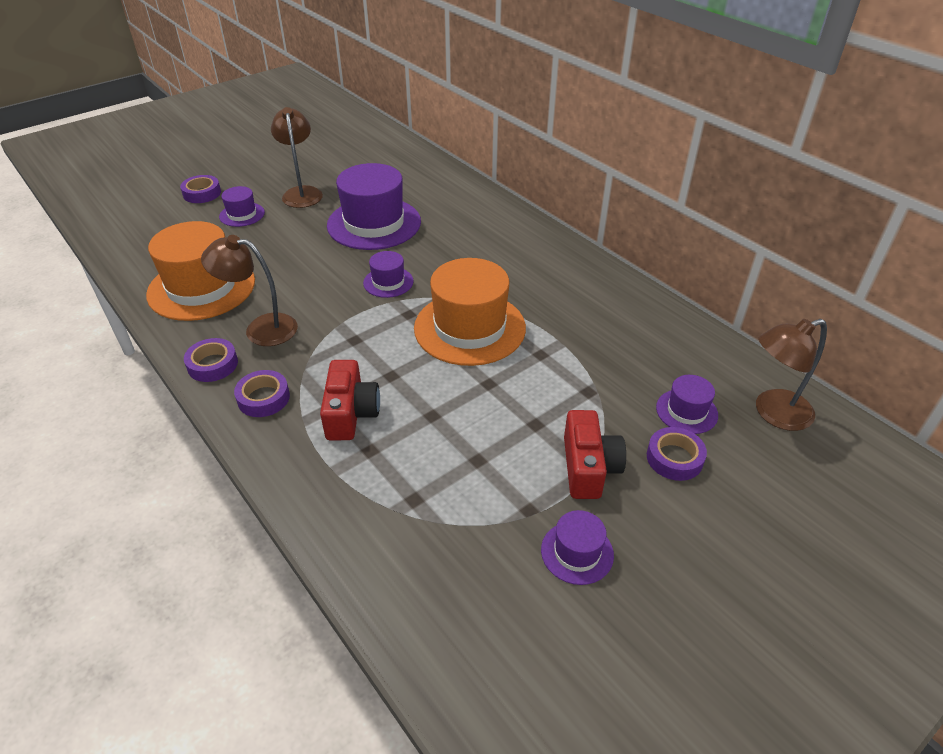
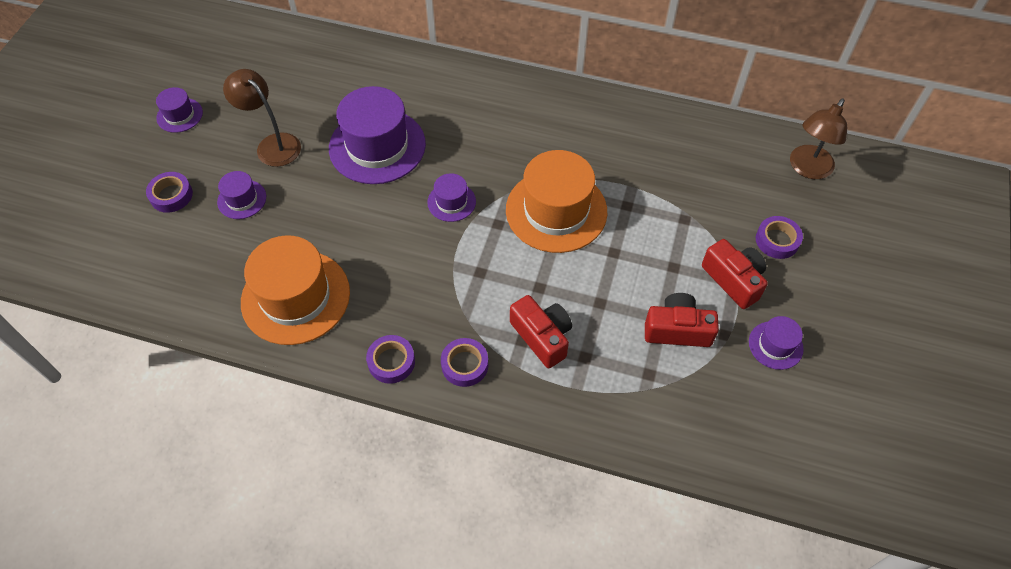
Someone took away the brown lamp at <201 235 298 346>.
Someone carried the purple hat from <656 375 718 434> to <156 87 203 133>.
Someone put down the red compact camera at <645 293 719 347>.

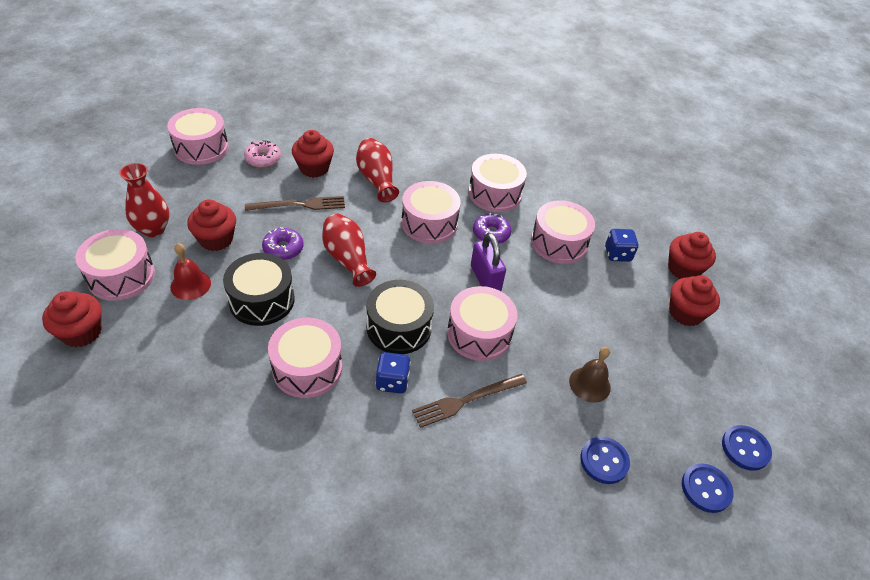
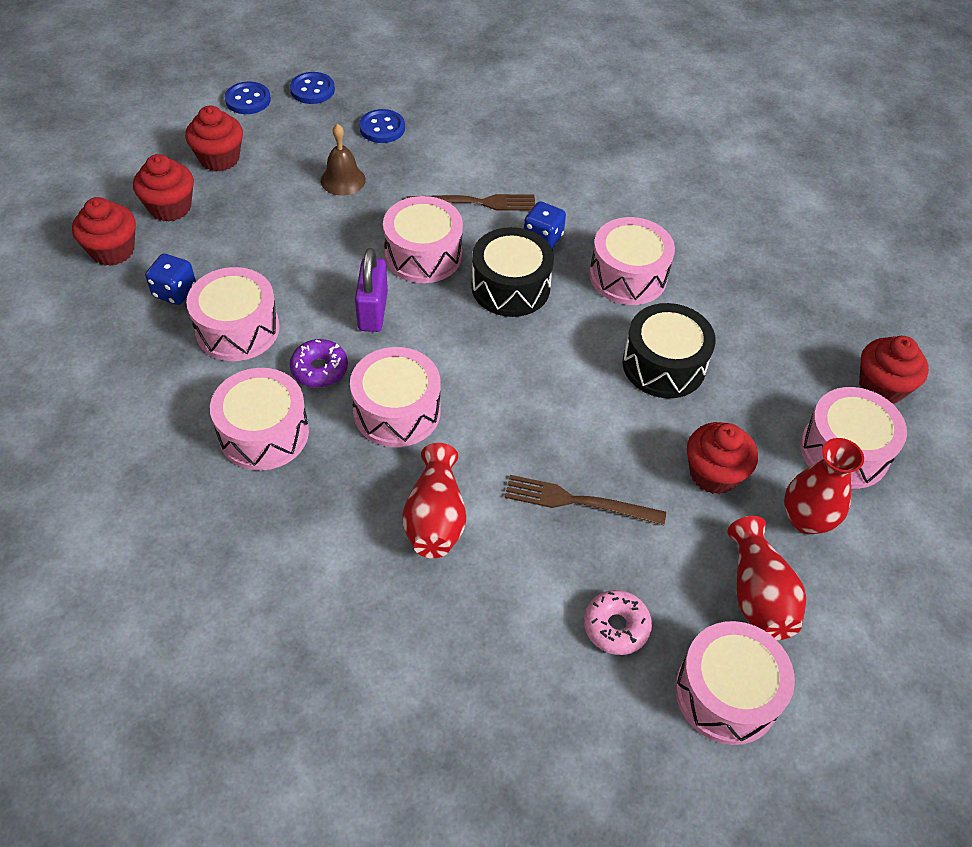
Someone carried the red cupcake from <292 130 334 178> to <185 106 243 171>.
Someone carried the red flower vase from <322 214 376 287> to <727 516 806 640>.
Someone took away the purple donut at <262 227 303 260>.
Someone took away the red hand bell at <170 243 211 300>.

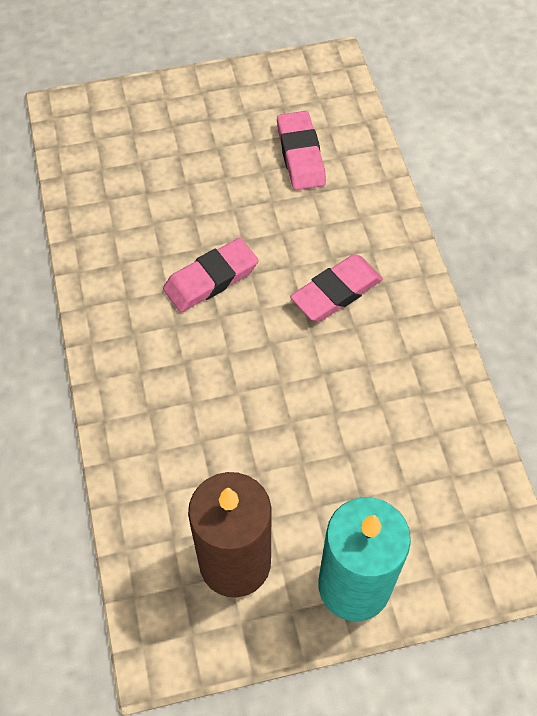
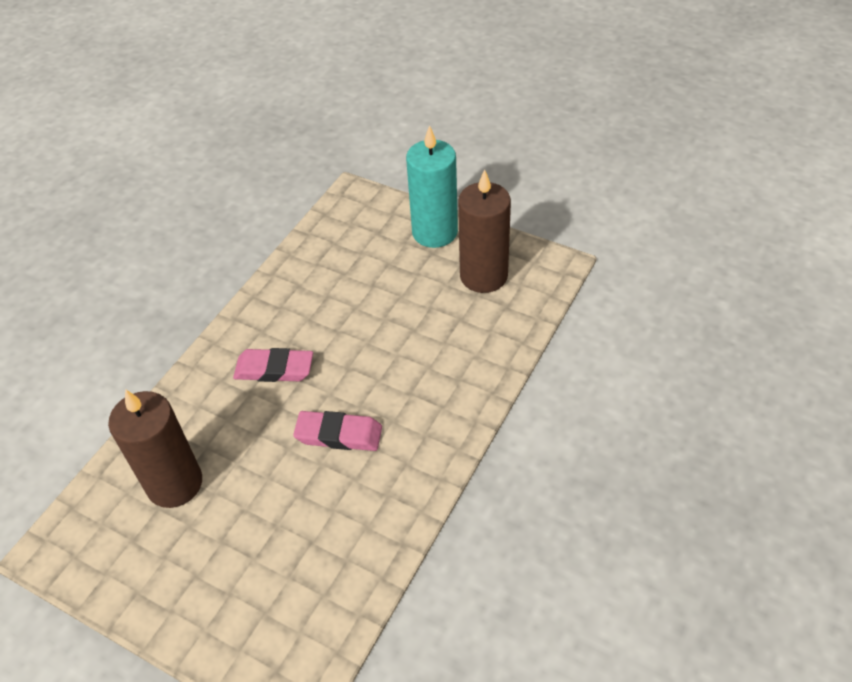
Someone swapped the rosy gum eraser at <277 111 326 190> for the brown wax candle at <108 389 202 508>.

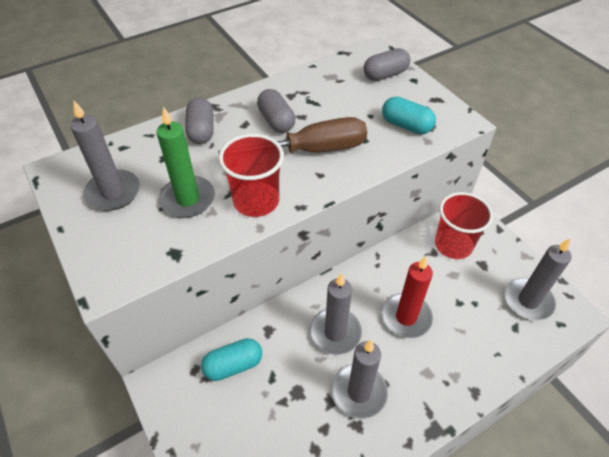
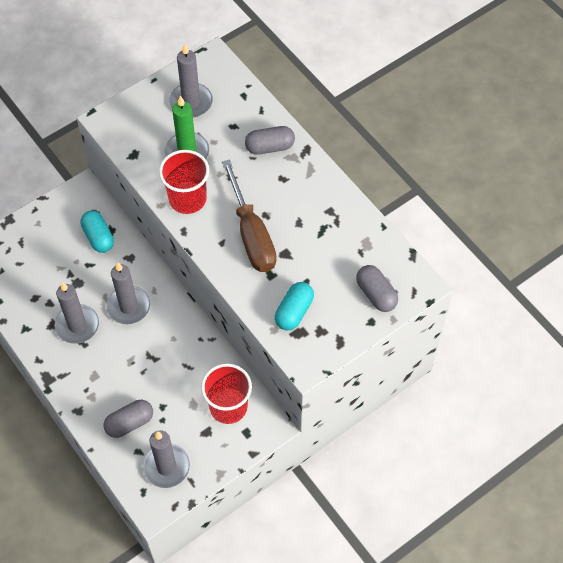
Someone carried the ash-grey pill from <257 89 295 133> to <104 400 153 438>.
Someone took away the red wax candle at <381 256 433 338>.

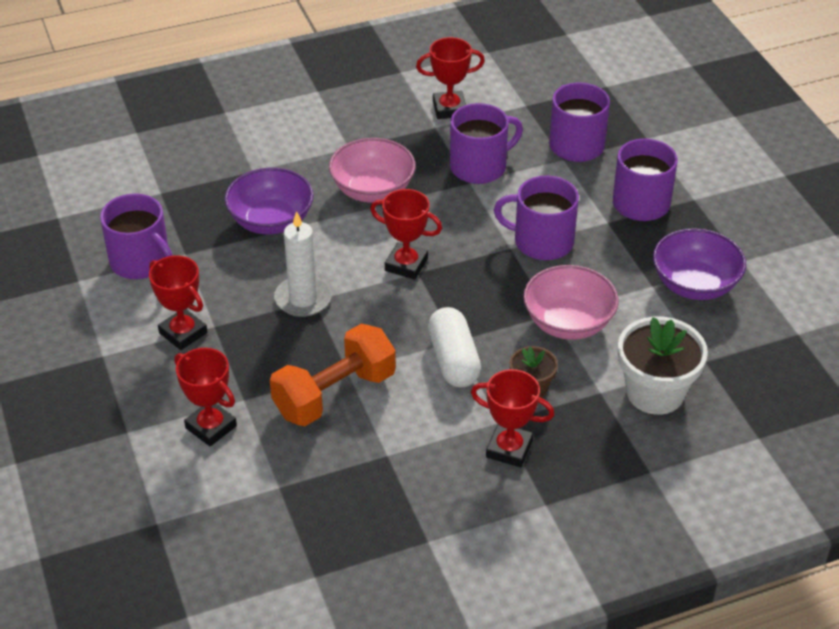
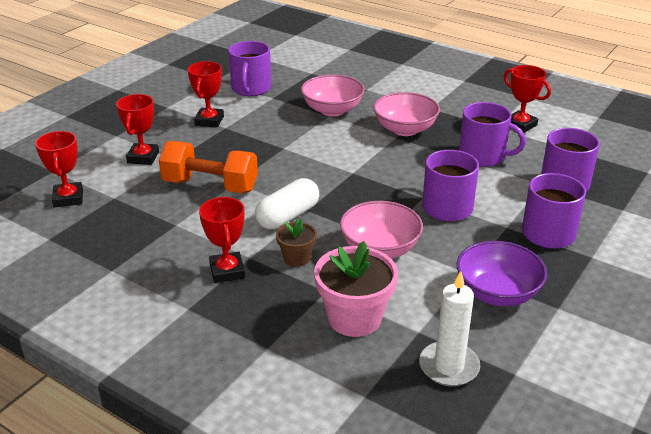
Someone repainted the purple deep dish at <225 168 314 235>, which became the rosy deep dish at <301 75 365 116>.
Someone carried the red trophy from <370 189 442 280> to <35 131 83 208>.
Someone carried the white wax candle from <274 211 332 317> to <419 271 480 386>.
Someone repainted the white potted plant at <618 316 708 415>, which became the rosy potted plant at <314 241 398 337>.

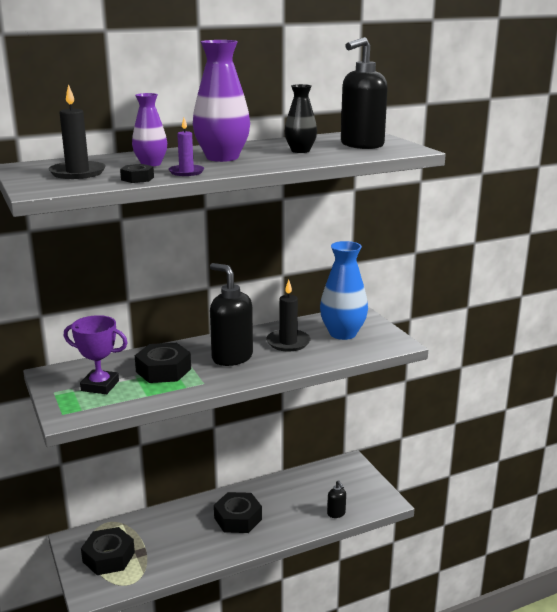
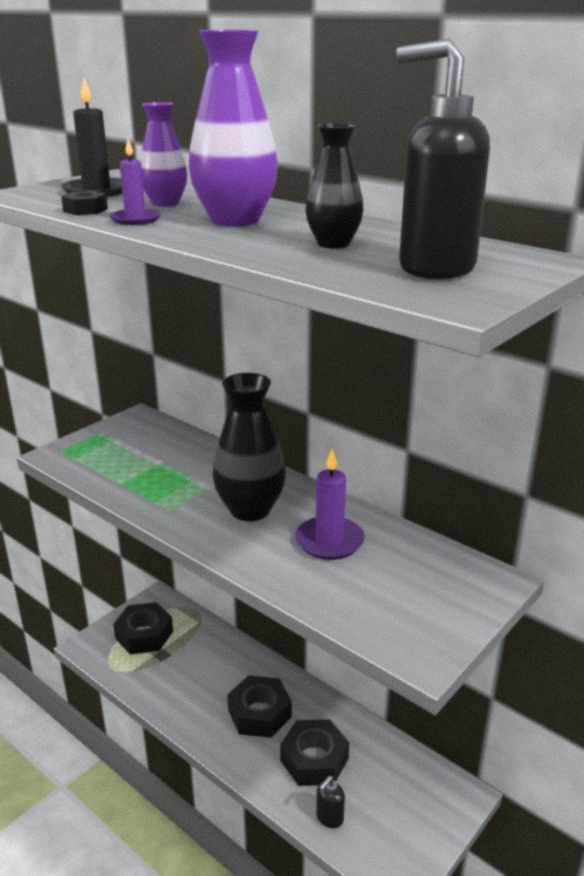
Someone took away the royal blue flower vase at <320 241 368 340>.
Someone swapped the ebony pump bottle at <210 263 253 366> for the ebony flower vase at <213 373 286 521>.
Someone repainted the ebony wax candle at <266 280 310 351>, which became the purple wax candle at <295 449 365 560>.
Someone took away the purple trophy at <64 315 128 394>.
Someone carried the ebony nut from <135 343 191 383> to <280 719 349 786>.

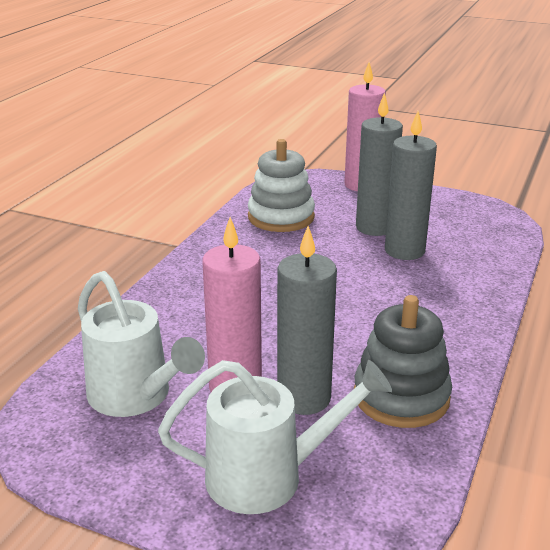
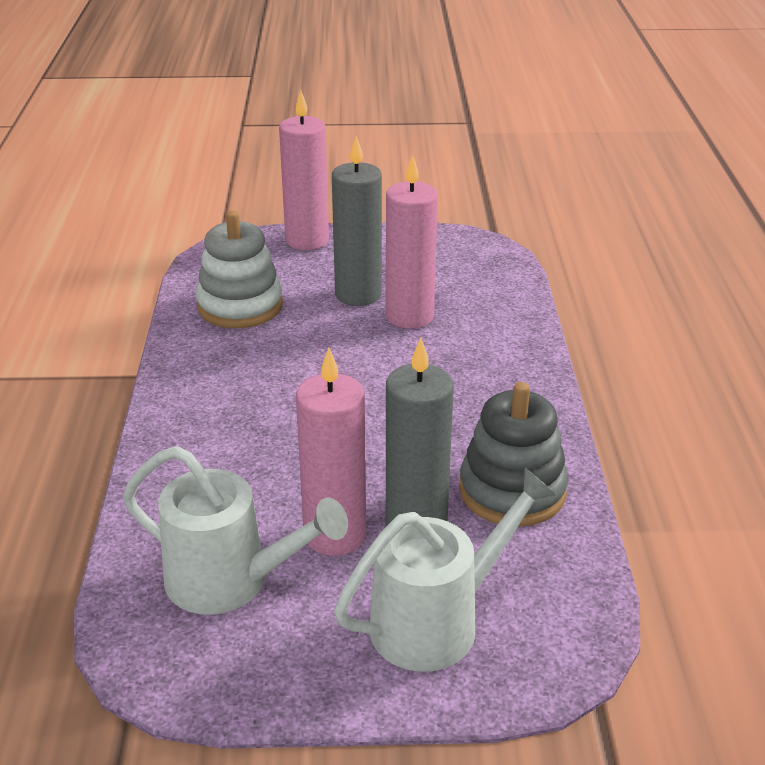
Someone repainted the ash-grey wax candle at <385 111 437 260>, which became the rosy wax candle at <386 154 438 329>.

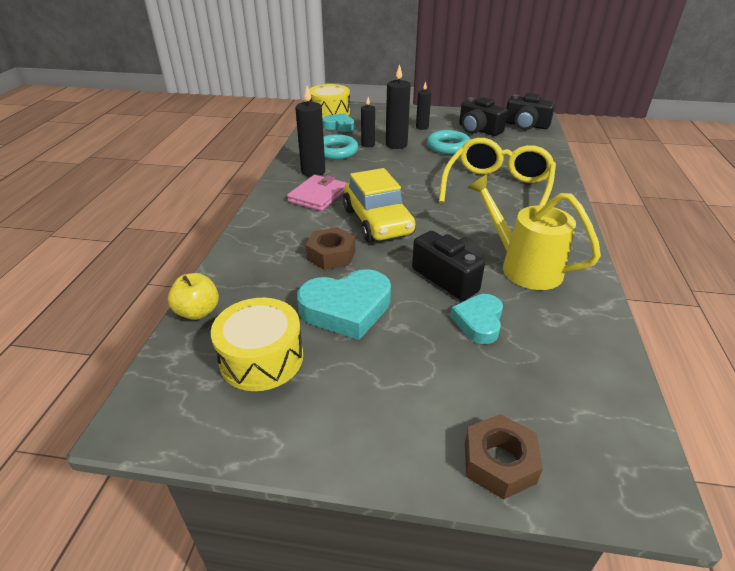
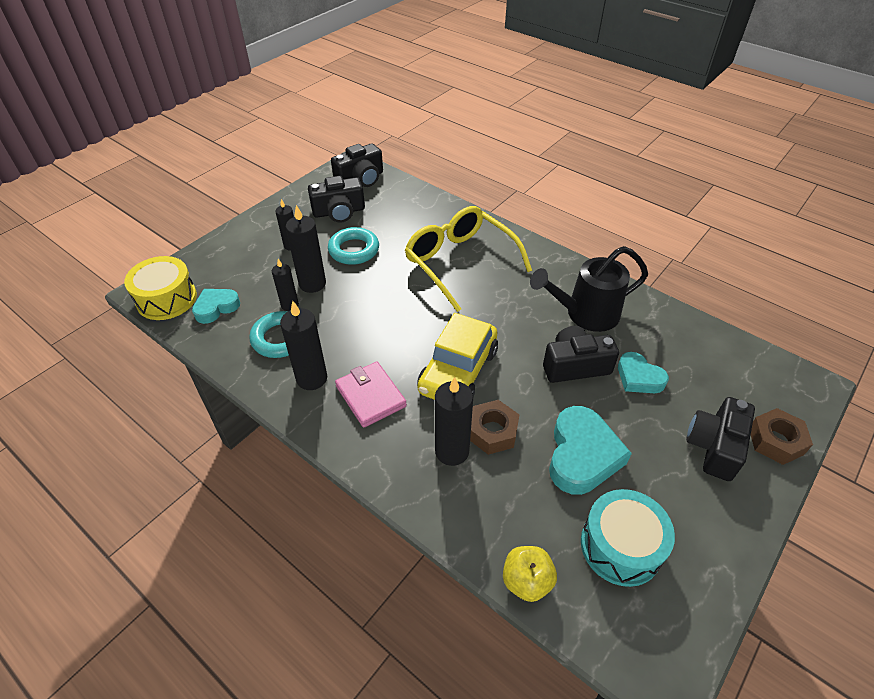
Someone rotated the golden automobile at <343 168 416 242> by 105 degrees clockwise.
Someone repainted the golden watering pot at <467 174 601 290>, which became the ebony watering pot at <530 246 648 332>.
Someone repainted the golden snare drum at <211 298 303 391>, which became the teal snare drum at <581 489 675 587>.
Someone put down the ebony wax candle at <435 377 473 466>.
Someone put down the ebony compact camera at <686 397 755 481>.

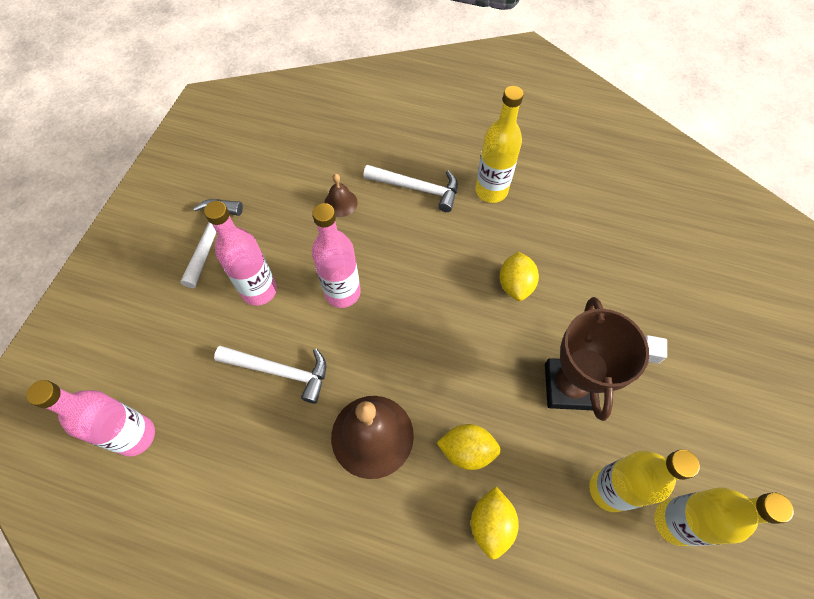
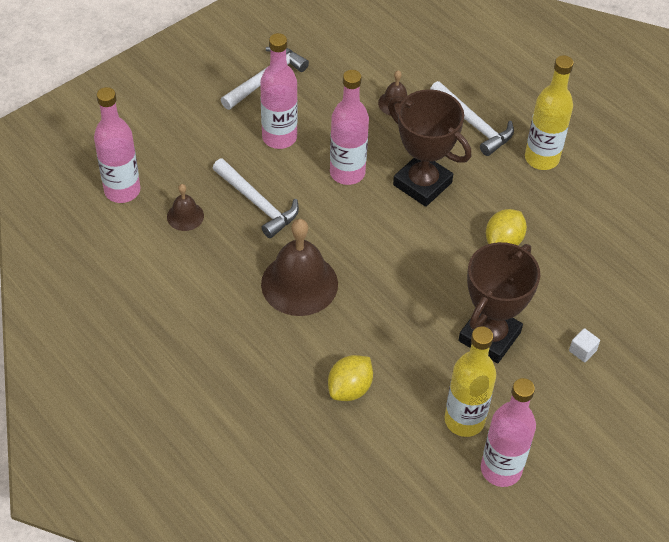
Someone took away the golden lemon at <437 424 501 470>.
Someone repainted the golden flask at <654 487 794 546>, which became the rosy flask at <481 378 536 487>.
Someone put down the brown trophy at <388 89 471 207>.
Someone put down the brown hand bell at <167 184 204 231>.

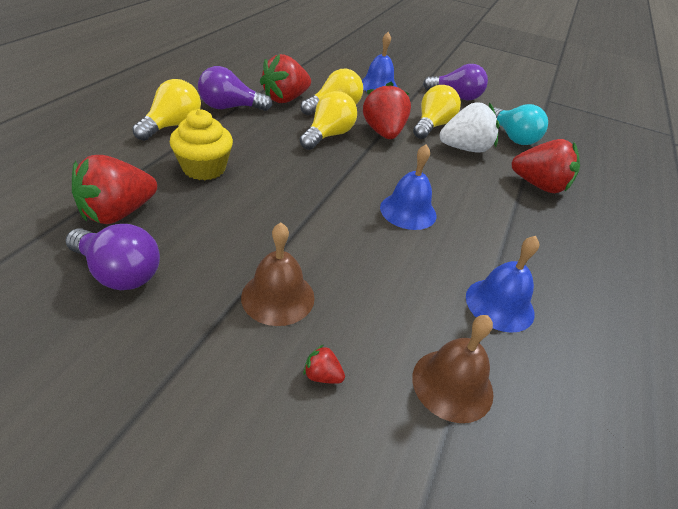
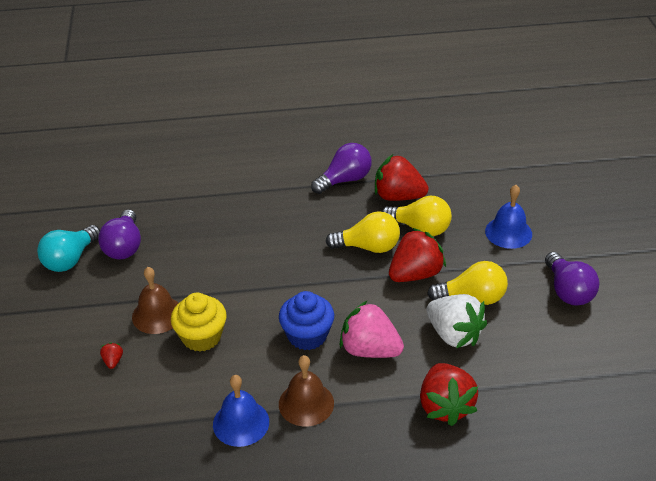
Someone rotated the purple bulb at <198 66 272 111> by 90 degrees clockwise.
Someone took away the golden bulb at <132 79 201 141>.
Someone carried the teal bulb from <494 104 548 145> to <37 225 100 272>.
Someone carried the golden cupcake from <170 109 233 180> to <171 293 227 352>.
Someone swapped the royal blue hand bell at <380 145 437 230> for the royal blue cupcake at <279 291 334 350>.
Someone took away the red toy strawberry at <72 155 157 224>.
Someone carried the brown hand bell from <412 315 493 423> to <279 355 334 426>.
Someone put down the rosy toy strawberry at <340 300 404 358>.

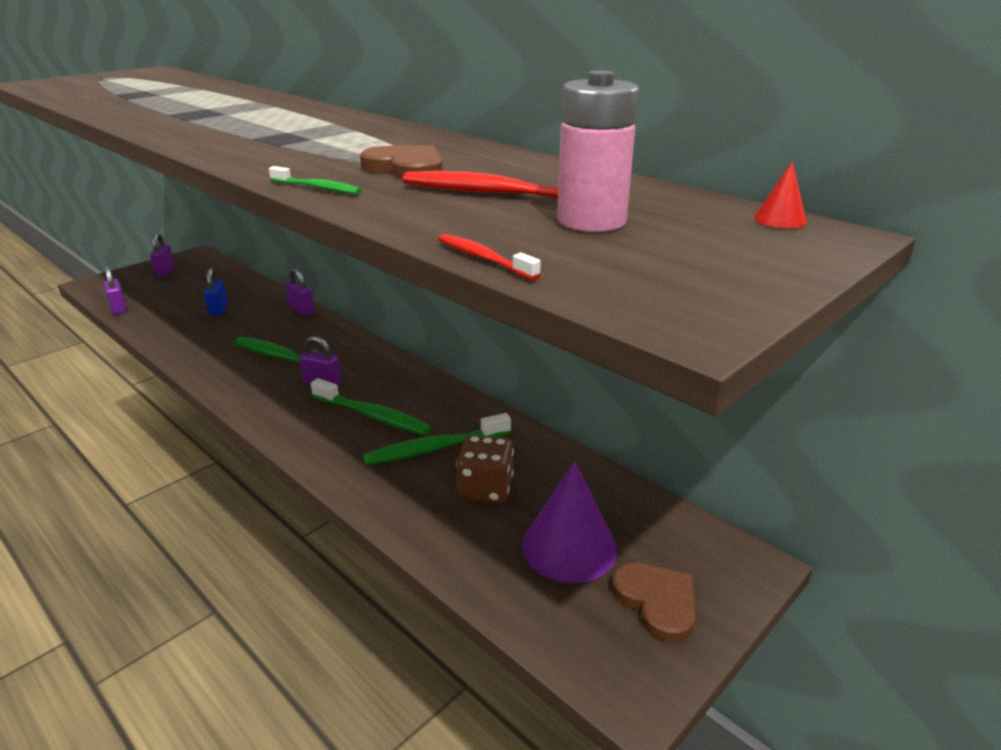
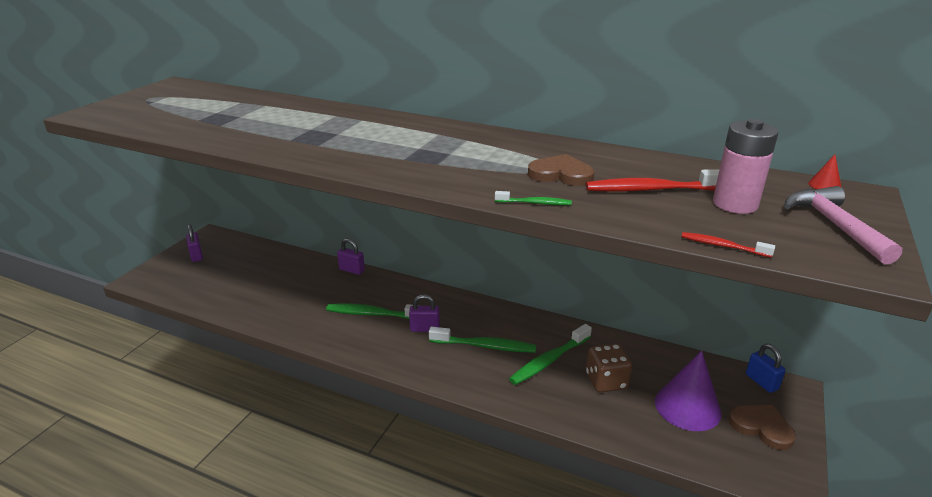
Someone took away the purple lock at <104 267 127 314>.
Someone carried the royal blue lock from <204 268 228 316> to <746 344 785 393>.
Someone put down the rosy claw hammer at <784 186 902 265>.

